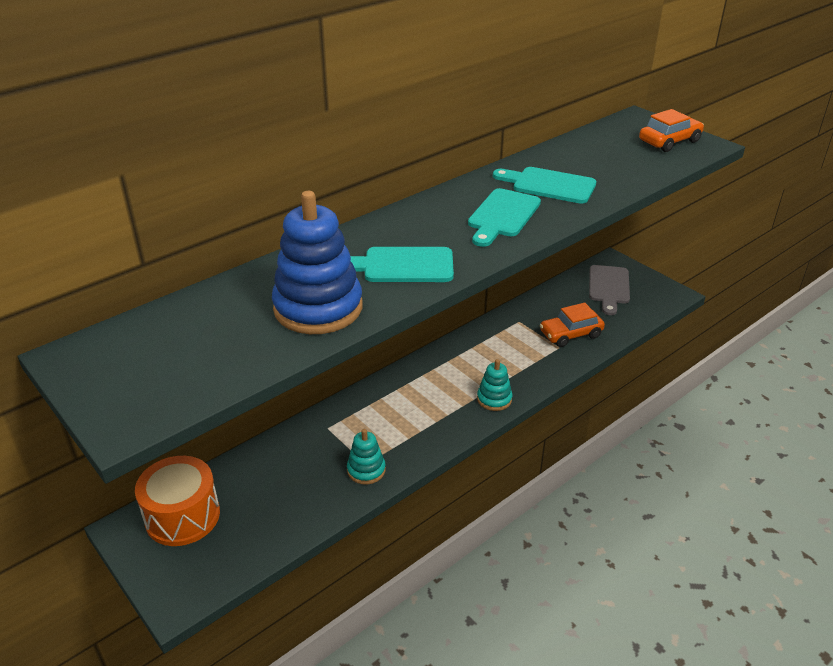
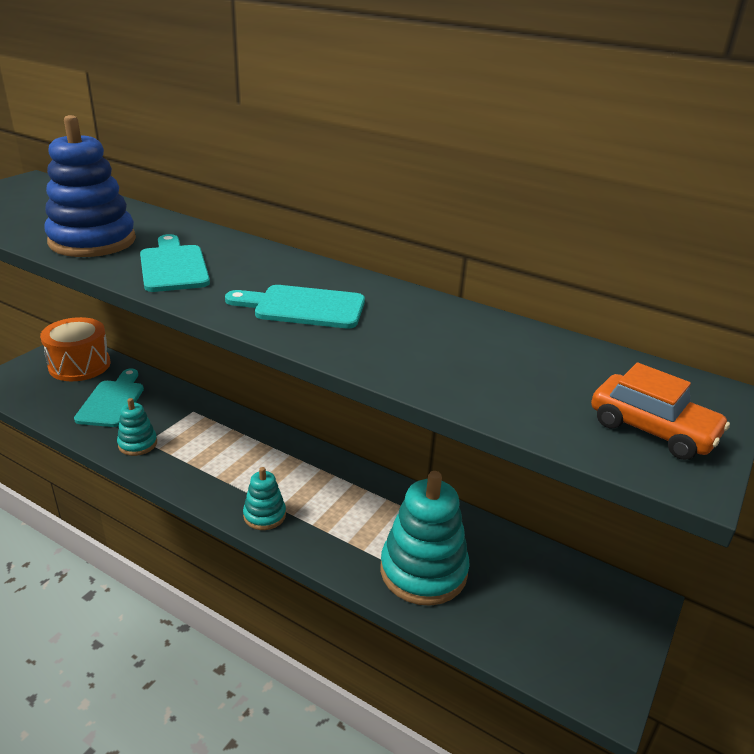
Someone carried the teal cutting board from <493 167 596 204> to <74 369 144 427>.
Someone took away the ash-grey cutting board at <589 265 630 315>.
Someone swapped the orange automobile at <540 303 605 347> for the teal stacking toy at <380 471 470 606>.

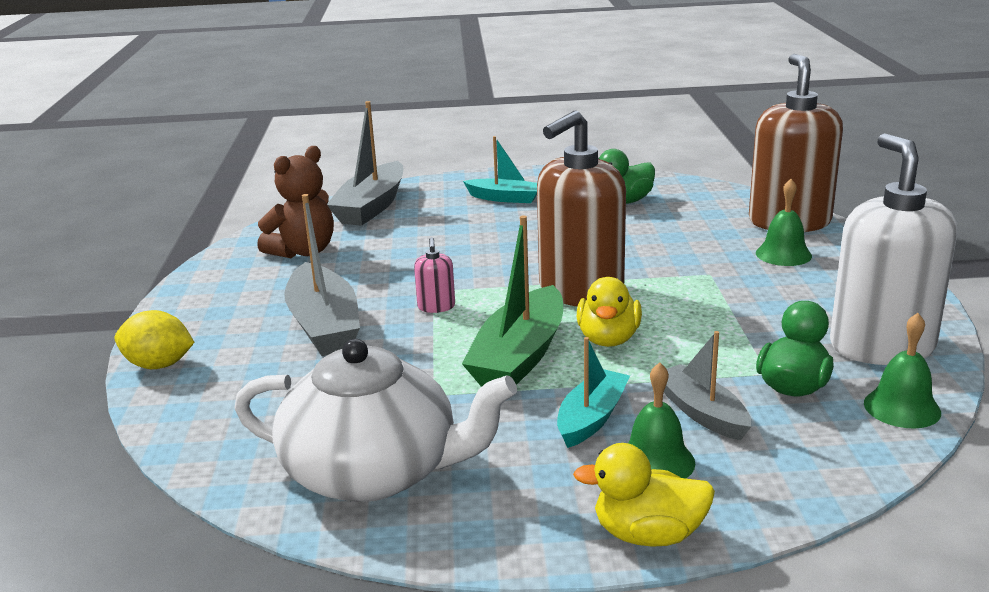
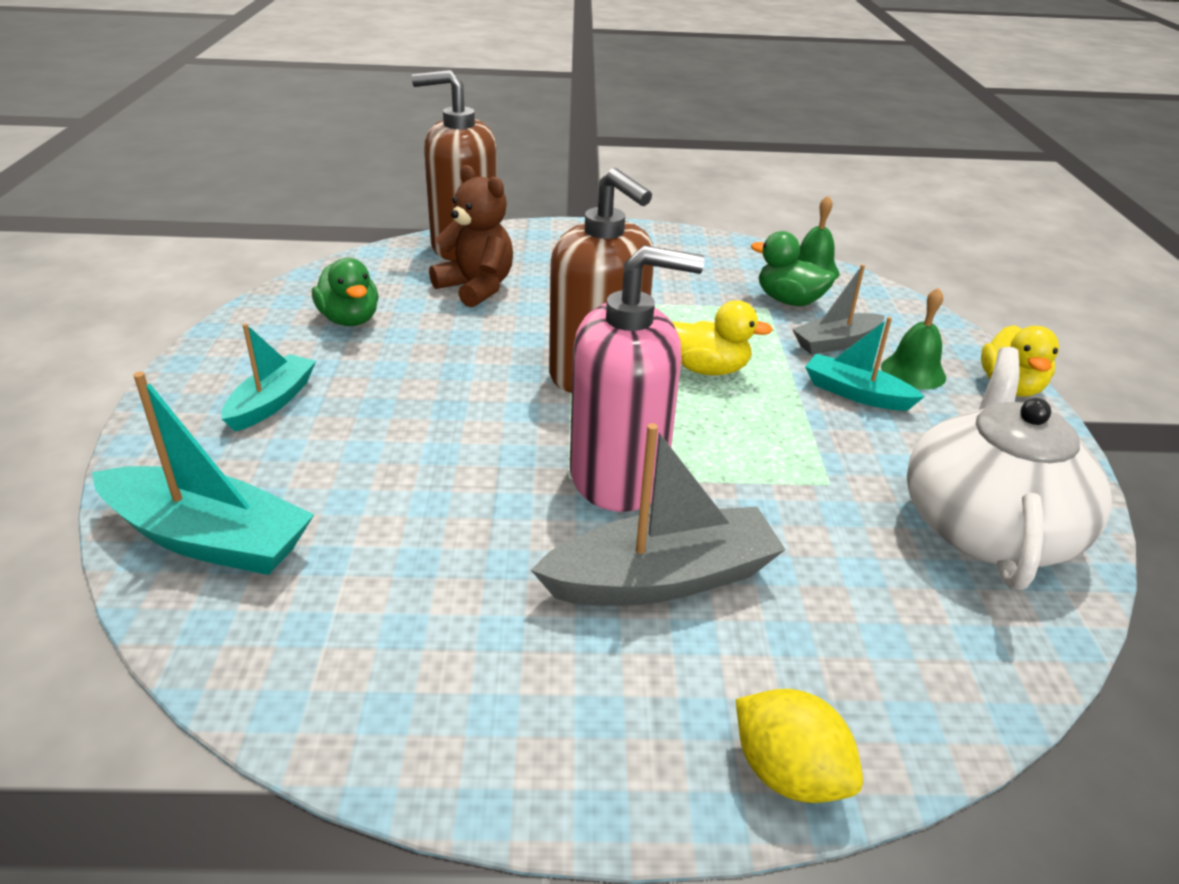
Someone repainted the ash-grey toy boat at <327 101 403 226>, which became the teal toy boat at <92 372 314 575>.
Someone took away the white pump bottle at <830 133 957 365>.
Someone carried the brown teddy bear from <257 146 334 258> to <429 165 513 308>.
Someone took away the emerald hand bell at <756 179 812 266>.
Someone took away the emerald toy boat at <462 215 563 387>.
Someone scaled the rosy pump bottle at <414 237 455 313> by 2.48.
Someone rotated the golden lemon at <115 310 195 369> by 60 degrees counterclockwise.

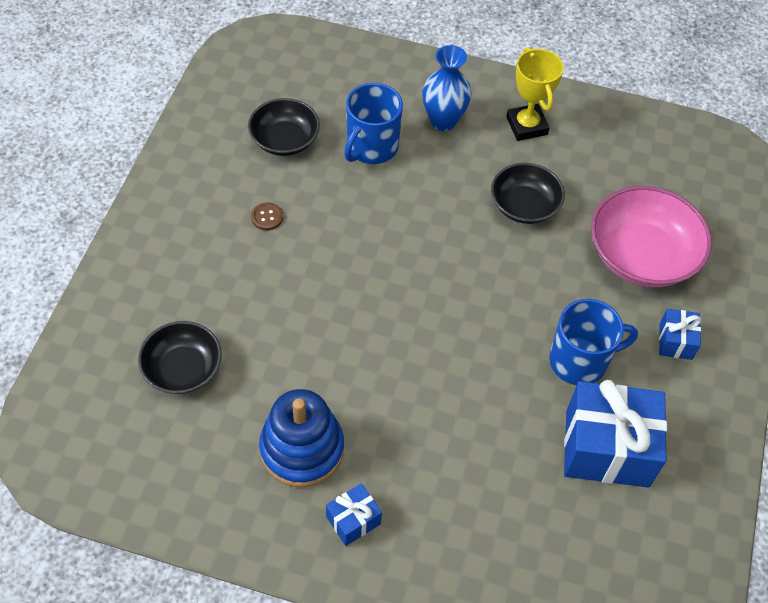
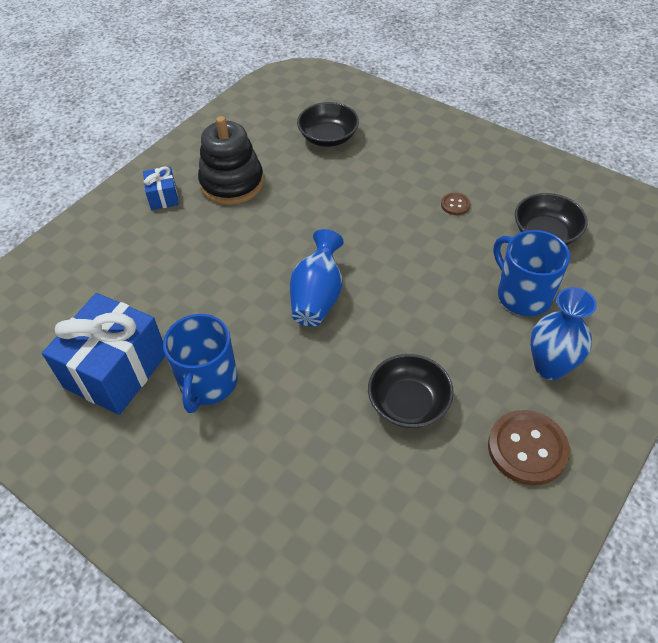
Someone swapped the golden trophy at <506 47 564 141> for the brown button at <488 410 570 486>.
Someone took away the rosy deep dish at <591 186 712 287>.
Someone took away the royal blue wrapped gift at <659 309 701 360>.
Someone repainted the royal blue stacking toy at <259 389 344 487>, which became the ebony stacking toy at <198 116 264 205>.
Someone put down the royal blue flower vase at <290 229 344 327>.

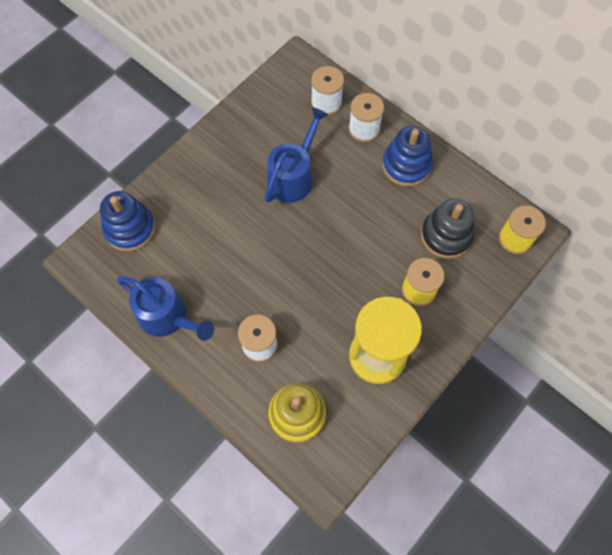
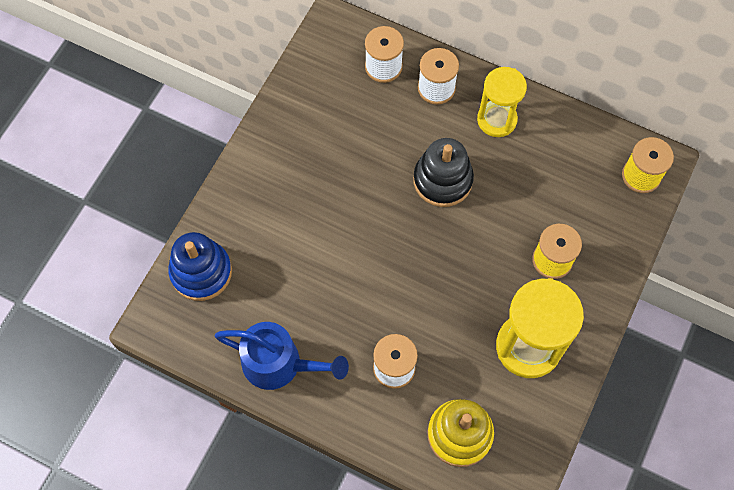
Someone took away the royal blue watering pot at <264 107 328 203>.
Someone swapped the royal blue stacking toy at <382 126 433 187> for the golden sandglass at <477 67 527 137>.
Someone carried the ebony stacking toy from <421 198 474 259> to <413 138 474 207>.

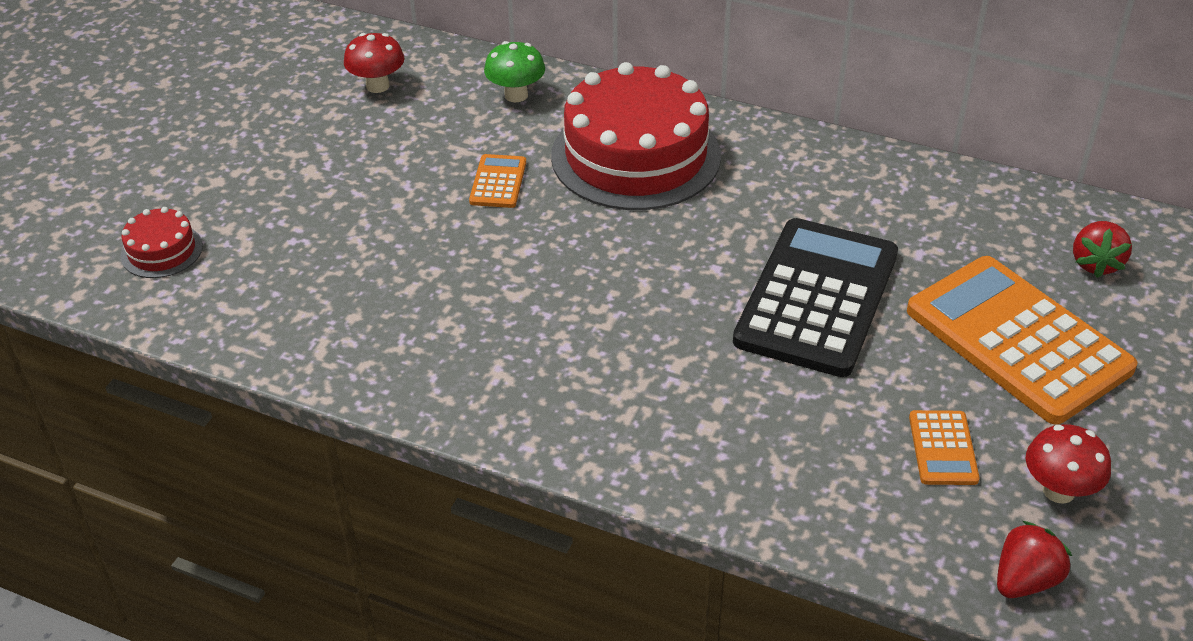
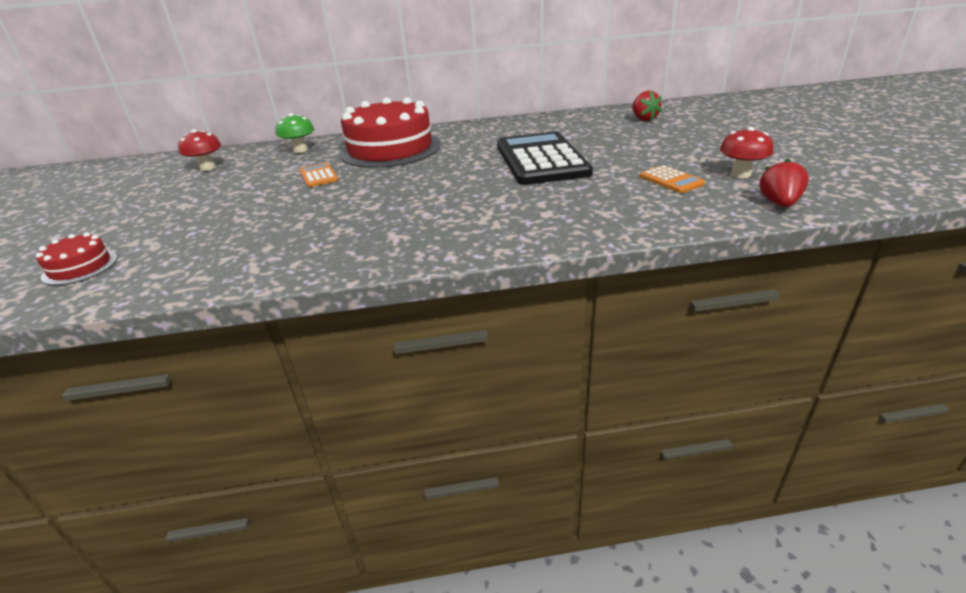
Someone took away the orange adding machine at <907 256 1137 424>.

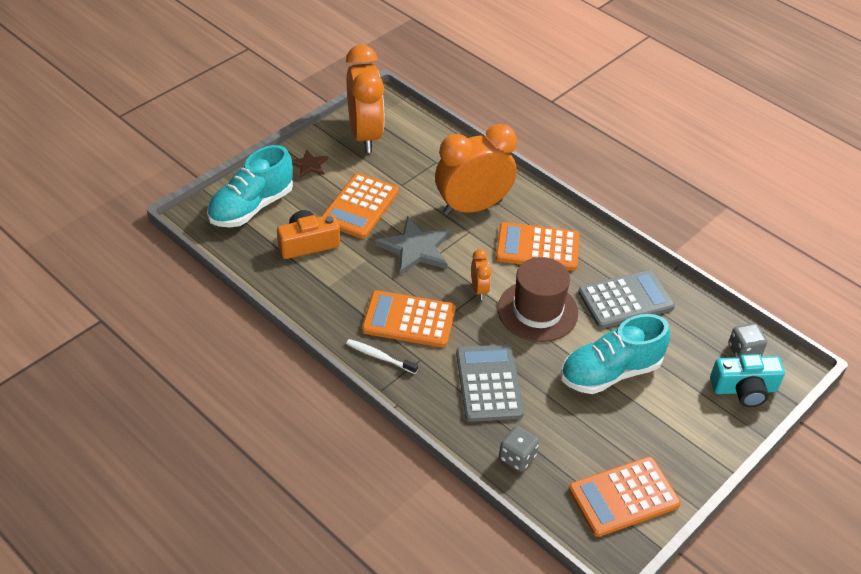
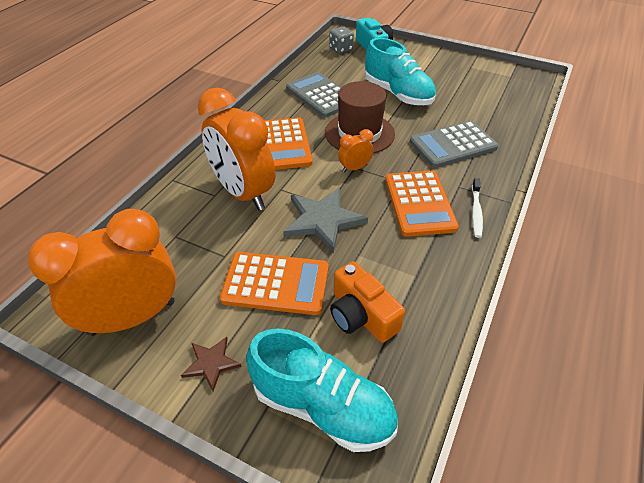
Someone took away the ash-grey die at <499 426 539 472>.
Someone took away the orange adding machine at <568 457 681 537>.

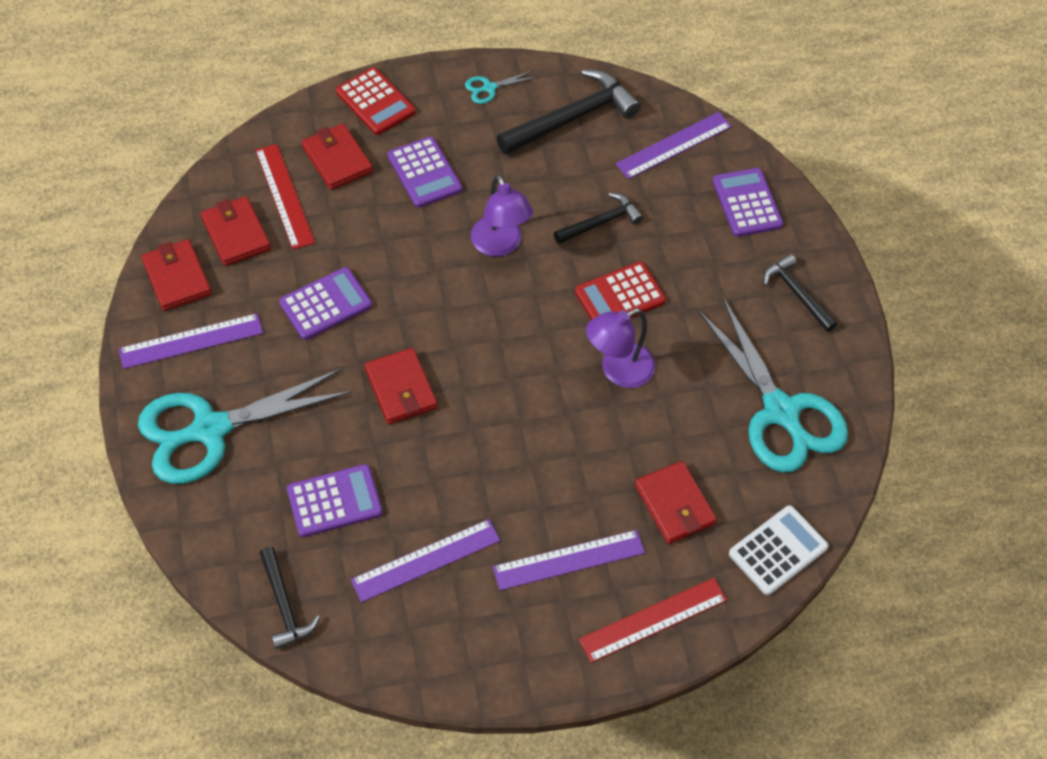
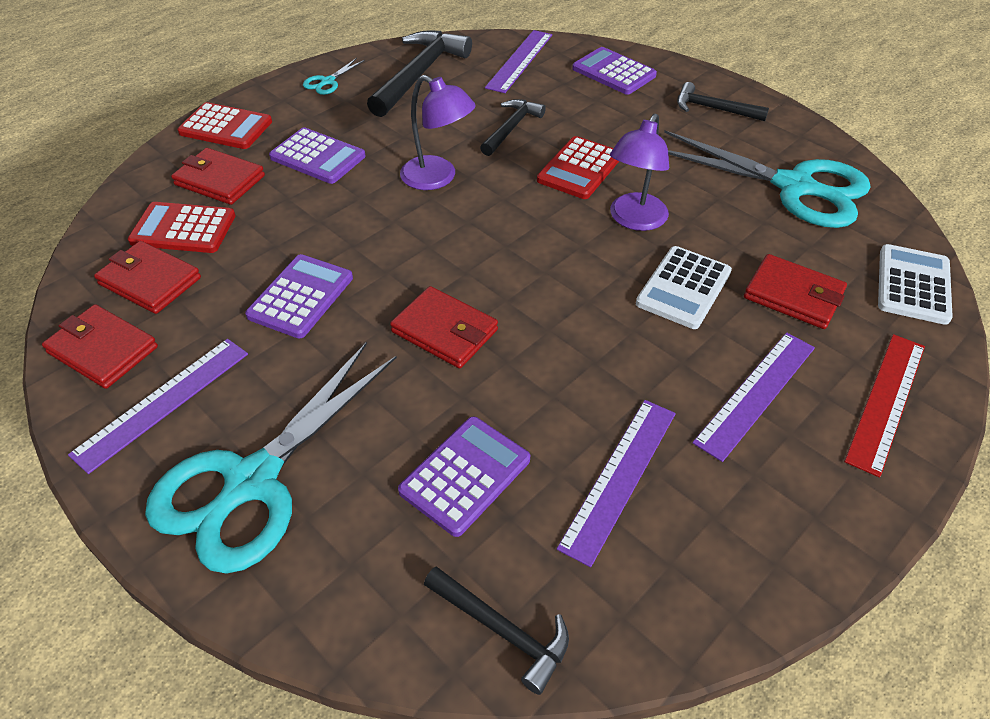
Someone swapped the red measuring stick at <255 144 315 250> for the red adding machine at <128 202 236 253>.
Someone put down the white adding machine at <636 246 732 329>.

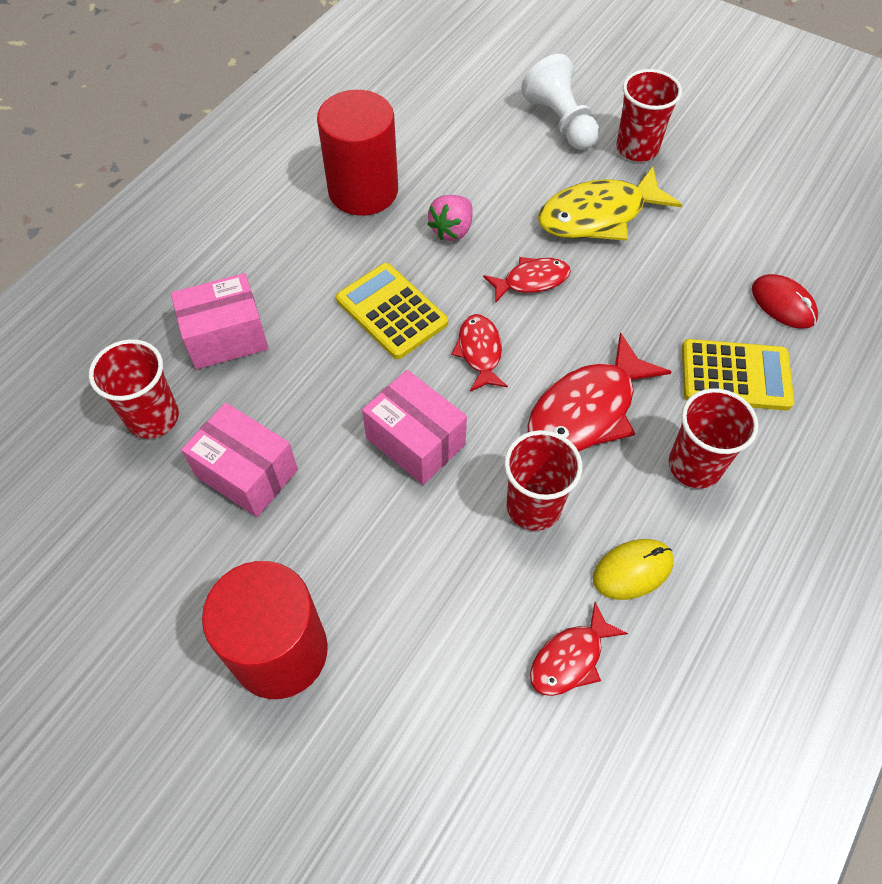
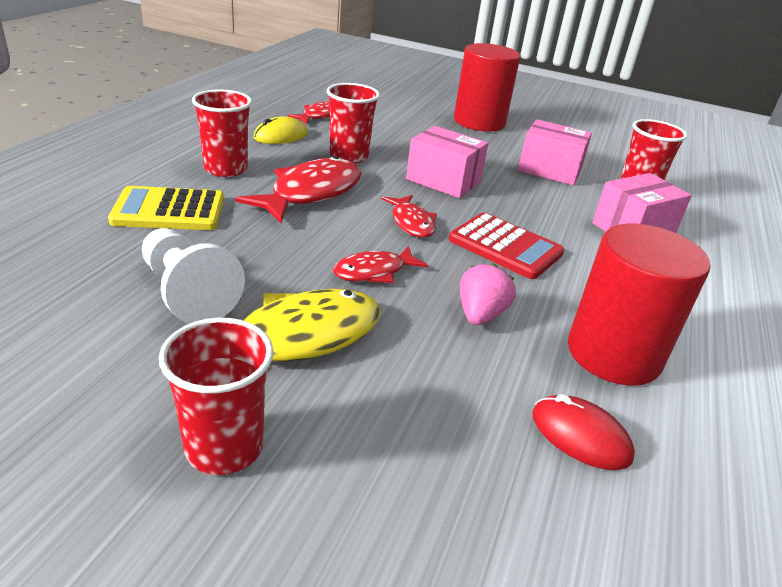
Someone carried the white game pawn from <521 54 600 150> to <142 228 245 324>.
Someone repainted the golden adding machine at <336 263 448 359>, which became the red adding machine at <449 212 565 279>.
Someone carried the red computer mouse from <752 274 818 329> to <532 394 635 470>.

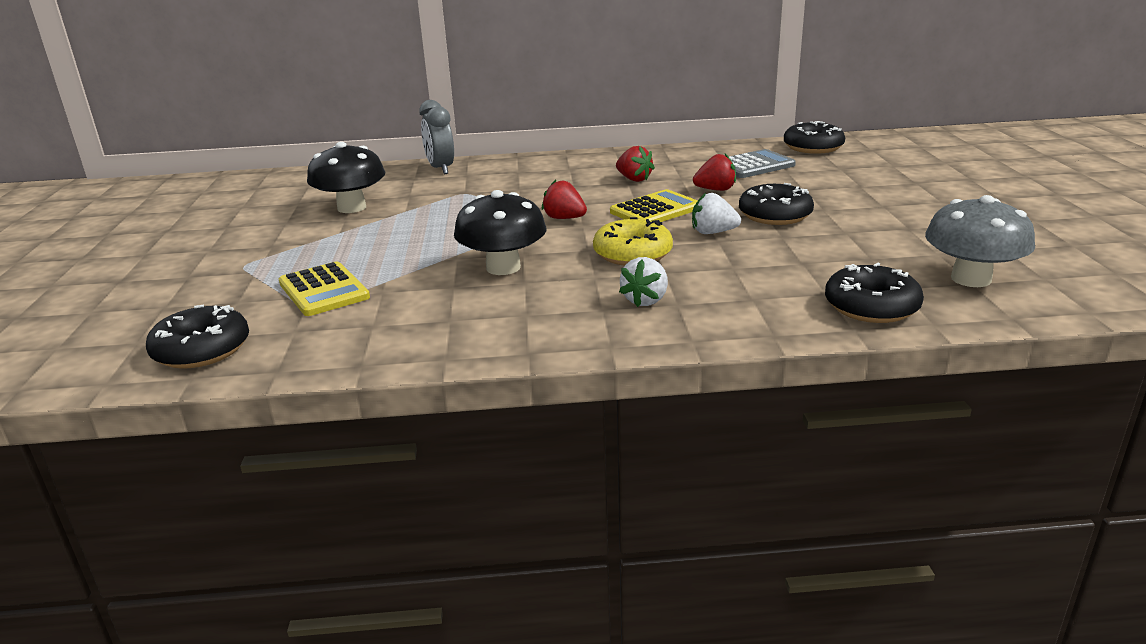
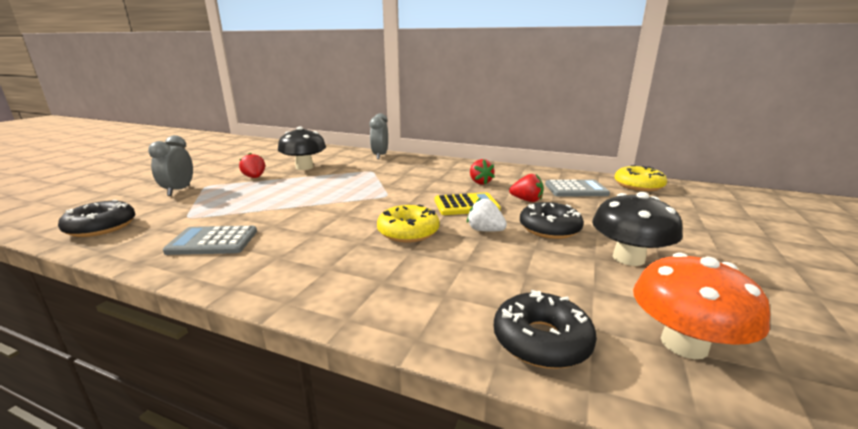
Someone repainted the ebony donut at <784 121 845 154>, which became the golden donut at <614 165 667 191>.
Someone carried the red toy strawberry from <542 180 587 219> to <239 153 265 178>.
Someone carried the ebony fungus from <454 190 546 275> to <592 192 683 266>.
Someone repainted the ash-grey fungus at <925 195 1035 287>, which became the orange fungus at <633 252 770 359>.
Someone took away the white toy strawberry at <619 257 668 307>.
Someone took away the golden adding machine at <279 262 370 316>.
Someone put down the ash-grey clock at <148 135 193 196>.
Someone put down the ash-grey adding machine at <163 226 257 255>.

